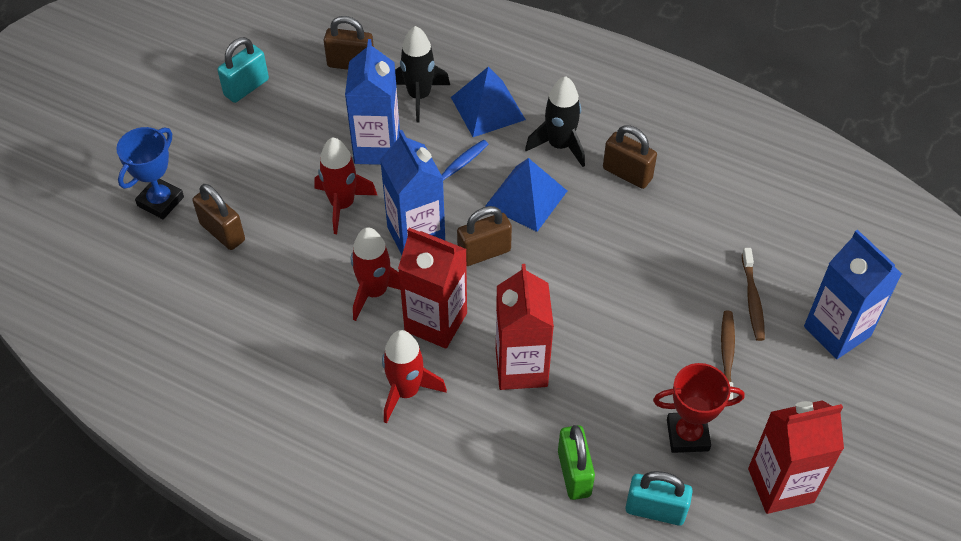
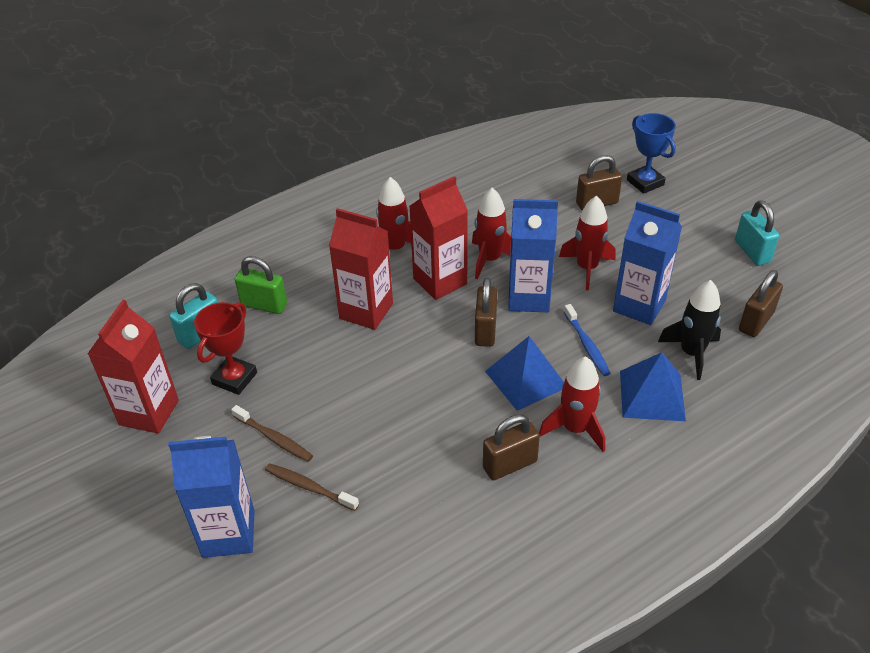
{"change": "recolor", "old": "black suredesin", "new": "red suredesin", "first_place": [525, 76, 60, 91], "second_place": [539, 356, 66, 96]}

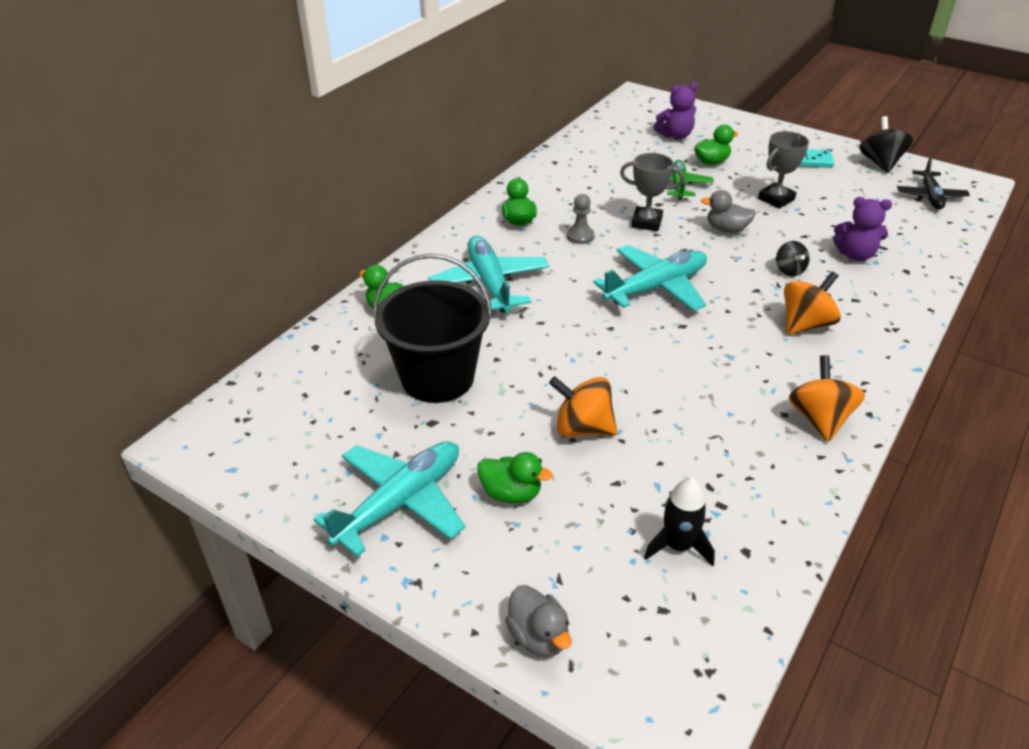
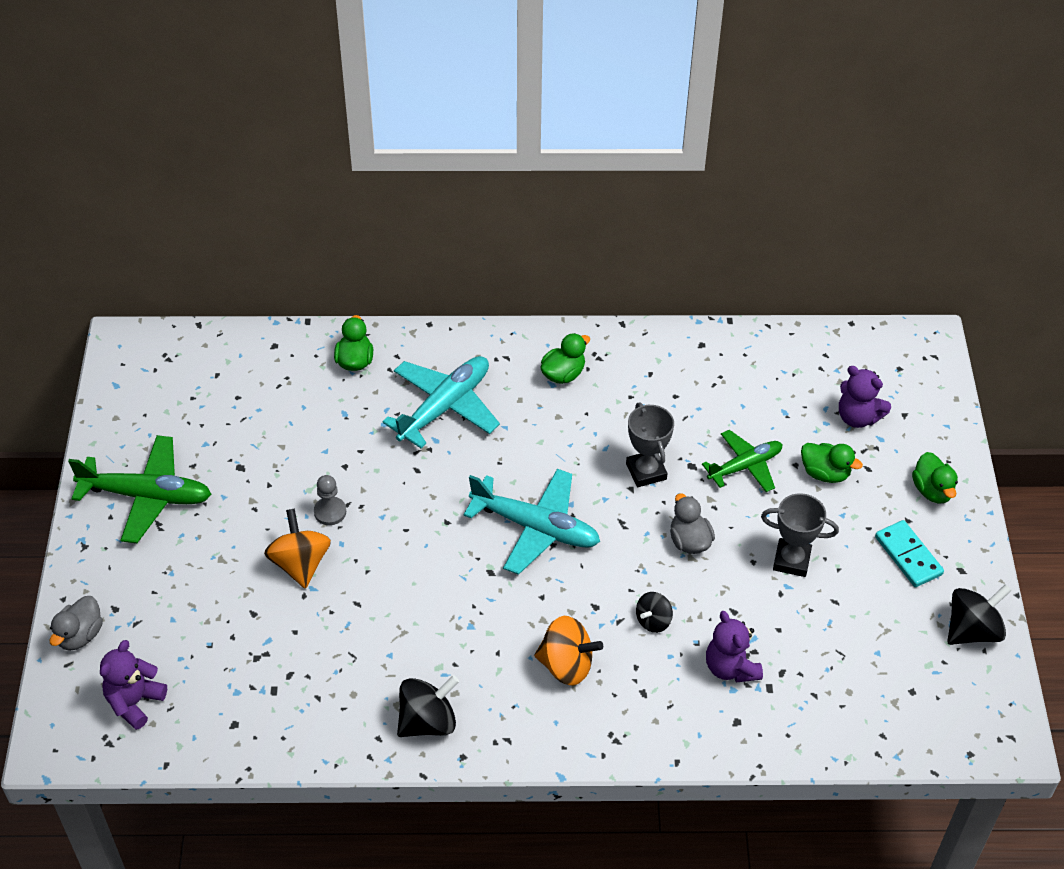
{"change": "recolor", "old": "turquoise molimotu", "new": "green molimotu", "first_place": [314, 441, 151, 116], "second_place": [68, 435, 144, 108]}
{"change": "insert", "new": "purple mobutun", "second_place": [100, 640, 67, 90]}
{"change": "move", "old": "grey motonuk", "first_place": [567, 194, 27, 50], "second_place": [314, 475, 32, 50]}
{"change": "recolor", "old": "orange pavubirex", "new": "black pavubirex", "first_place": [789, 355, 76, 87], "second_place": [397, 675, 62, 62]}
{"change": "move", "old": "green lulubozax", "first_place": [477, 452, 76, 51], "second_place": [912, 452, 46, 51]}
{"change": "delete", "old": "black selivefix", "first_place": [373, 253, 119, 150]}
{"change": "delete", "old": "black suredesin", "first_place": [644, 478, 71, 88]}
{"change": "delete", "old": "black molimotu", "first_place": [897, 158, 73, 51]}

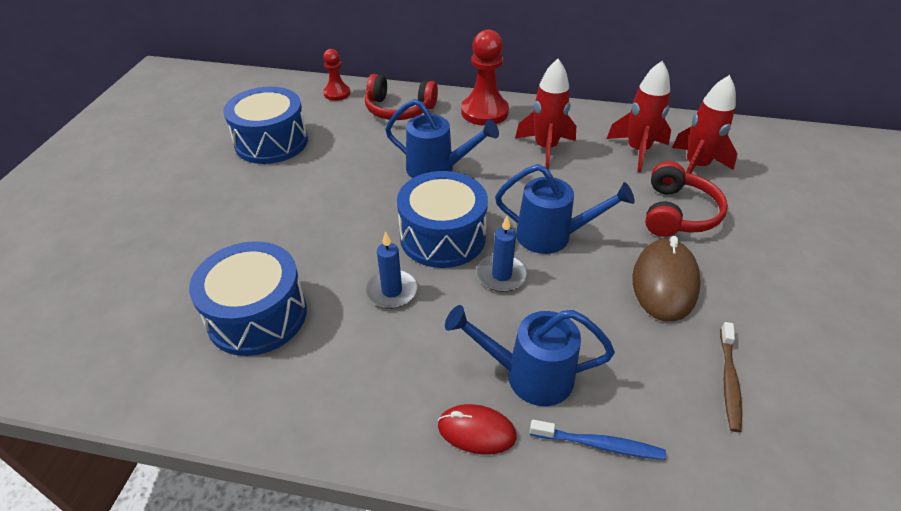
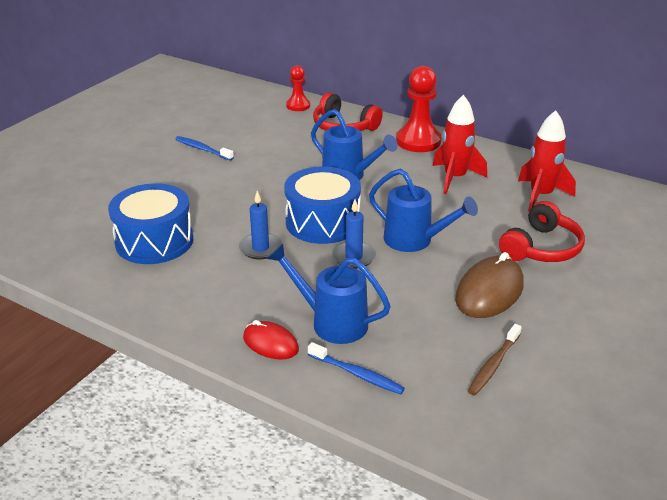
{"change": "insert", "new": "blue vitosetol", "second_place": [175, 136, 59, 25]}
{"change": "delete", "old": "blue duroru", "first_place": [223, 87, 85, 77]}
{"change": "delete", "old": "red suredesin", "first_place": [672, 75, 65, 111]}

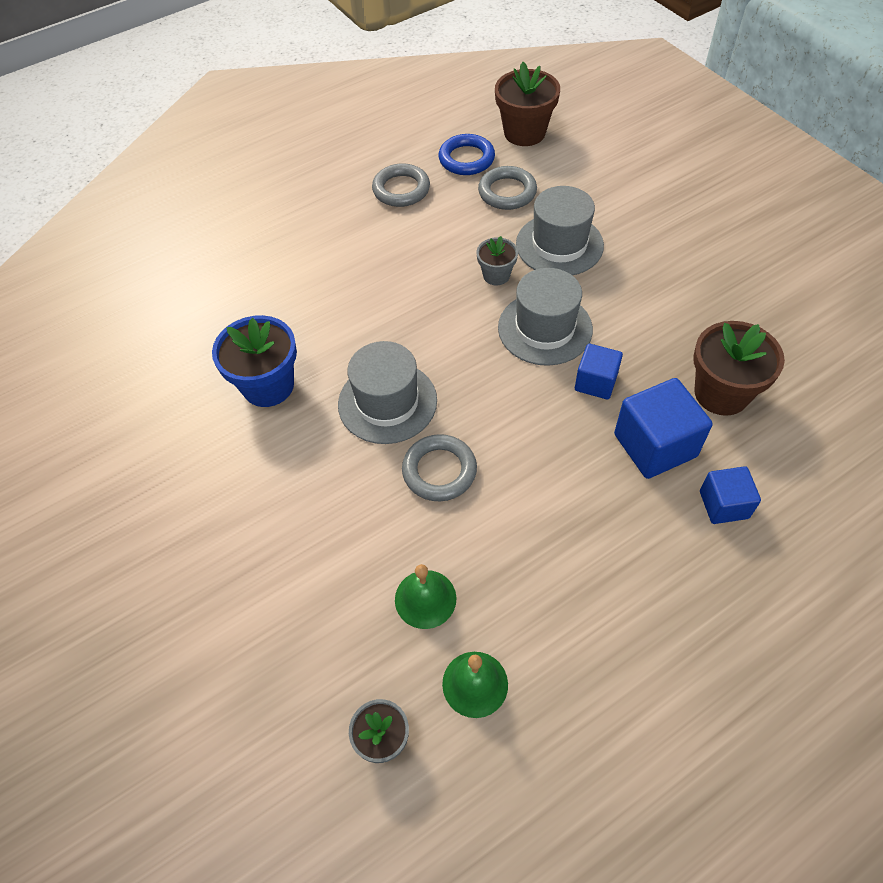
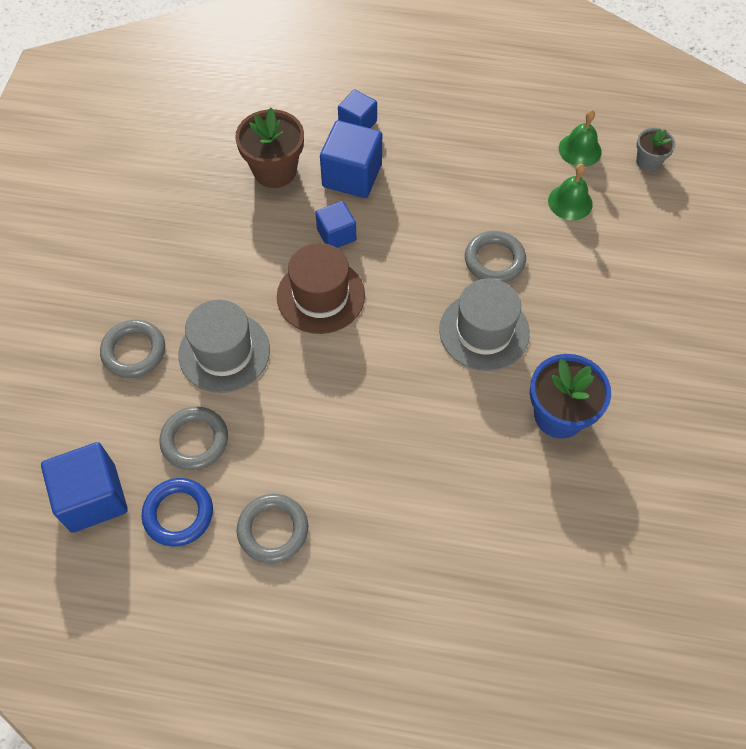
{"change": "replace", "old": "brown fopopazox", "new": "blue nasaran", "first_place": [495, 62, 65, 84], "second_place": [41, 442, 87, 90]}
{"change": "insert", "new": "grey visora", "second_place": [100, 320, 65, 58]}
{"change": "recolor", "old": "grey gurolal", "new": "brown gurolal", "first_place": [498, 268, 95, 98], "second_place": [277, 243, 88, 91]}
{"change": "delete", "old": "grey fopopazox", "first_place": [476, 236, 42, 49]}

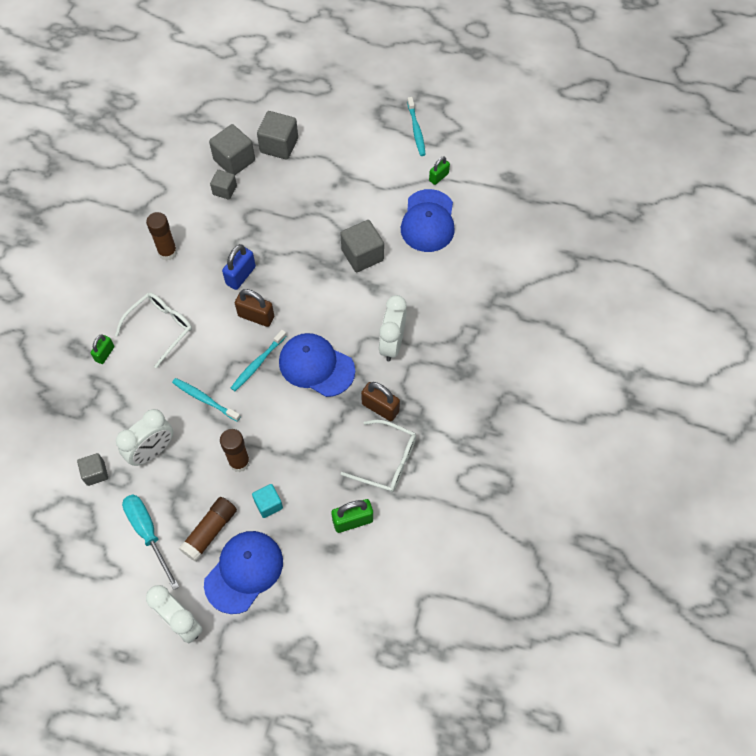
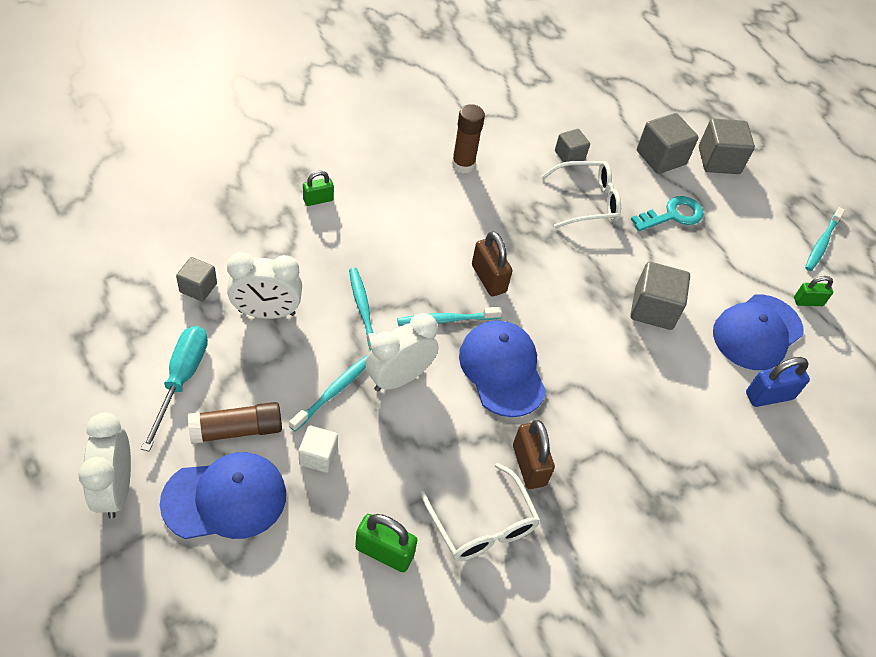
{"change": "replace", "old": "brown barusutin", "new": "turquoise vitosetol", "first_place": [220, 429, 30, 43], "second_place": [289, 355, 78, 76]}
{"change": "recolor", "old": "turquoise nasaran", "new": "white nasaran", "first_place": [252, 484, 31, 34], "second_place": [298, 426, 40, 47]}
{"change": "move", "old": "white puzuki", "first_place": [379, 295, 28, 66], "second_place": [365, 313, 74, 79]}
{"change": "move", "old": "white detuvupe", "first_place": [115, 292, 77, 76], "second_place": [541, 161, 80, 67]}
{"change": "insert", "new": "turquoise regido", "second_place": [631, 196, 73, 35]}
{"change": "move", "old": "grey nasaran", "first_place": [209, 124, 46, 51], "second_place": [699, 118, 56, 56]}
{"change": "move", "old": "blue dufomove", "first_place": [222, 244, 34, 46], "second_place": [746, 357, 64, 50]}

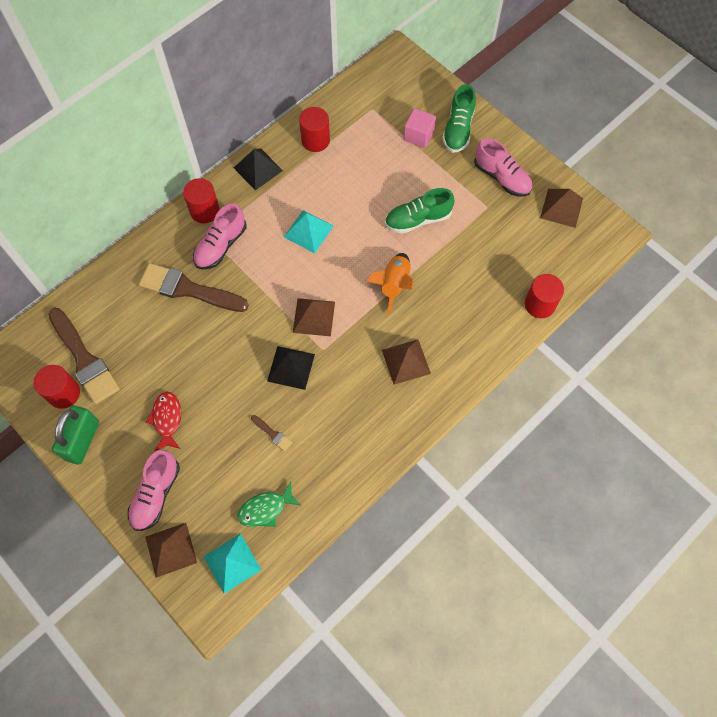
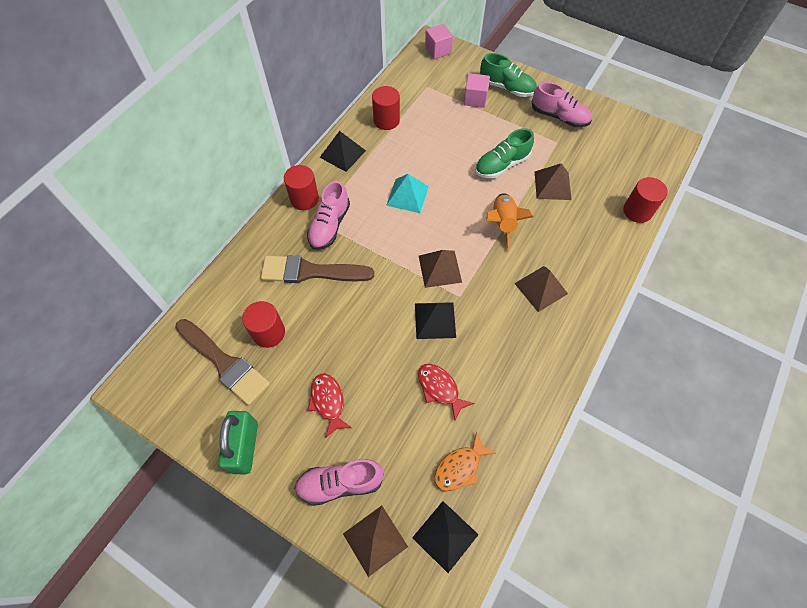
{"change": "move", "old": "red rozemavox", "first_place": [34, 365, 46, 44], "second_place": [242, 301, 43, 47]}
{"change": "rotate", "old": "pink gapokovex", "first_place": [128, 450, 52, 81], "second_place": [294, 459, 90, 47], "degrees": 75}
{"change": "recolor", "old": "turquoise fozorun", "new": "black fozorun", "first_place": [203, 533, 58, 61], "second_place": [412, 501, 67, 72]}
{"change": "replace", "old": "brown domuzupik", "new": "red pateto", "first_place": [251, 415, 41, 37], "second_place": [418, 364, 57, 56]}
{"change": "insert", "new": "pink nasaran", "second_place": [425, 24, 28, 35]}
{"change": "recolor", "old": "green pateto", "new": "orange pateto", "first_place": [237, 482, 65, 45], "second_place": [434, 431, 62, 61]}
{"change": "rotate", "old": "green gapokovex", "first_place": [442, 84, 34, 69], "second_place": [480, 53, 57, 44], "degrees": -60}
{"change": "move", "old": "brown fozorun", "first_place": [540, 189, 43, 39], "second_place": [535, 163, 37, 37]}

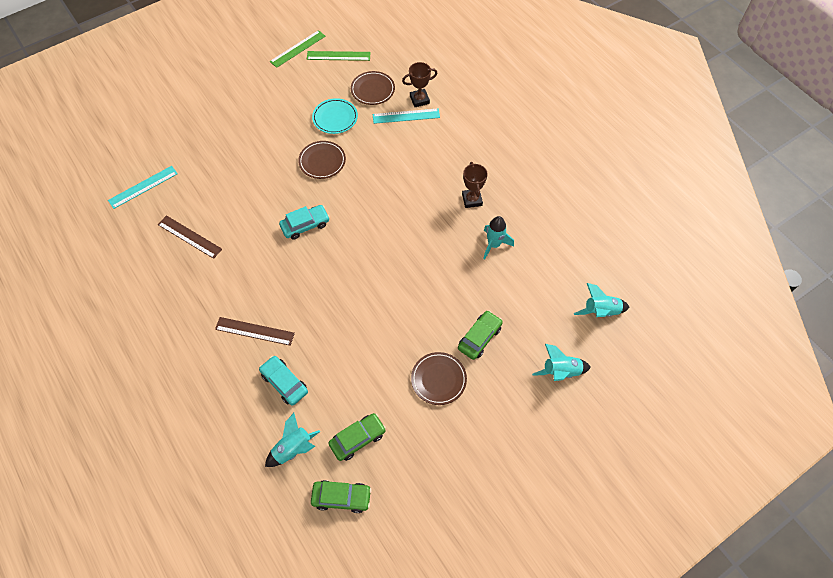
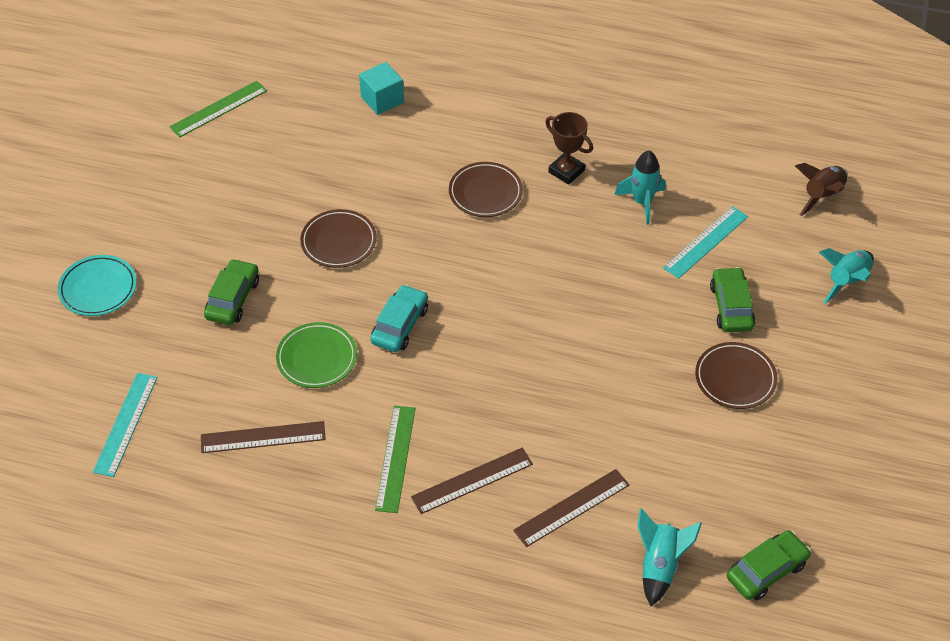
{"change": "move", "old": "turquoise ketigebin", "first_place": [312, 98, 46, 36], "second_place": [58, 255, 79, 61]}
{"change": "move", "old": "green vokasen", "first_place": [328, 413, 58, 48], "second_place": [204, 259, 55, 66]}
{"change": "insert", "new": "green ketigebin", "second_place": [276, 322, 81, 66]}
{"change": "replace", "old": "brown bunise", "new": "turquoise nasaran", "first_place": [402, 62, 35, 45], "second_place": [359, 62, 45, 53]}
{"change": "move", "old": "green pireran", "first_place": [270, 30, 56, 38], "second_place": [375, 406, 41, 107]}
{"change": "move", "old": "brown ketigebin", "first_place": [351, 71, 44, 34], "second_place": [449, 162, 74, 55]}
{"change": "replace", "old": "turquoise vokasen", "new": "brown pireran", "first_place": [259, 356, 49, 50], "second_place": [513, 469, 116, 78]}
{"change": "move", "old": "turquoise pireran", "first_place": [373, 108, 67, 16], "second_place": [663, 206, 85, 73]}
{"change": "recolor", "old": "turquoise suredesin", "new": "brown suredesin", "first_place": [574, 283, 55, 34], "second_place": [795, 163, 53, 53]}

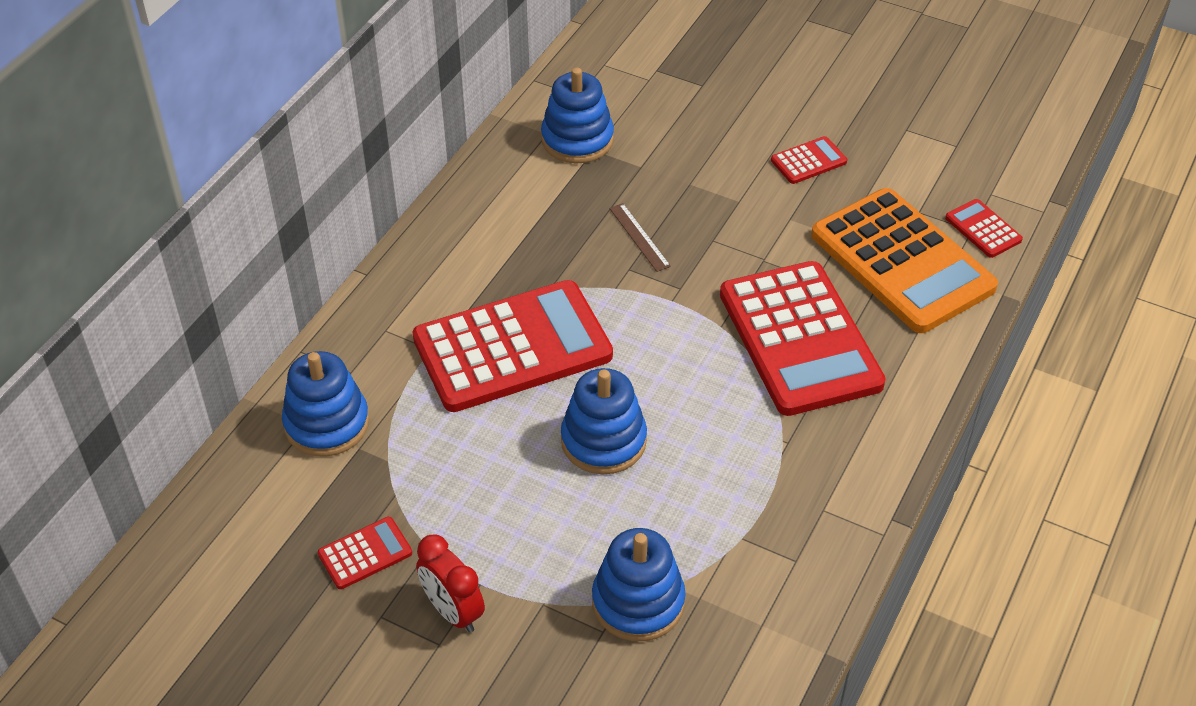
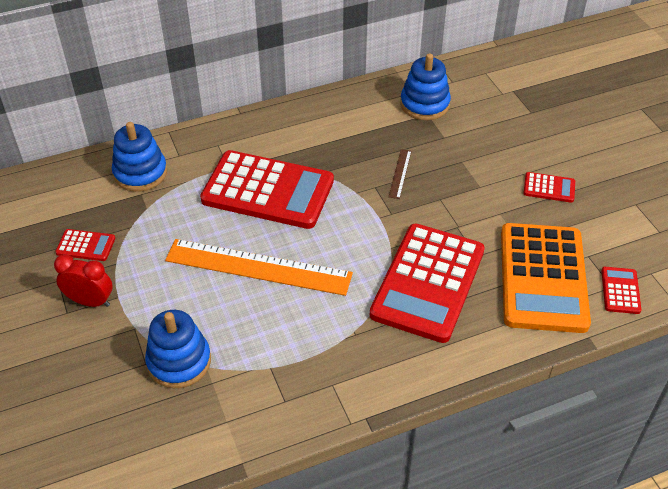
{"change": "rotate", "old": "red puzuki", "first_place": [416, 535, 69, 98], "second_place": [54, 254, 58, 53], "degrees": 105}
{"change": "replace", "old": "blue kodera", "new": "orange pireran", "first_place": [561, 368, 86, 106], "second_place": [165, 239, 188, 57]}

